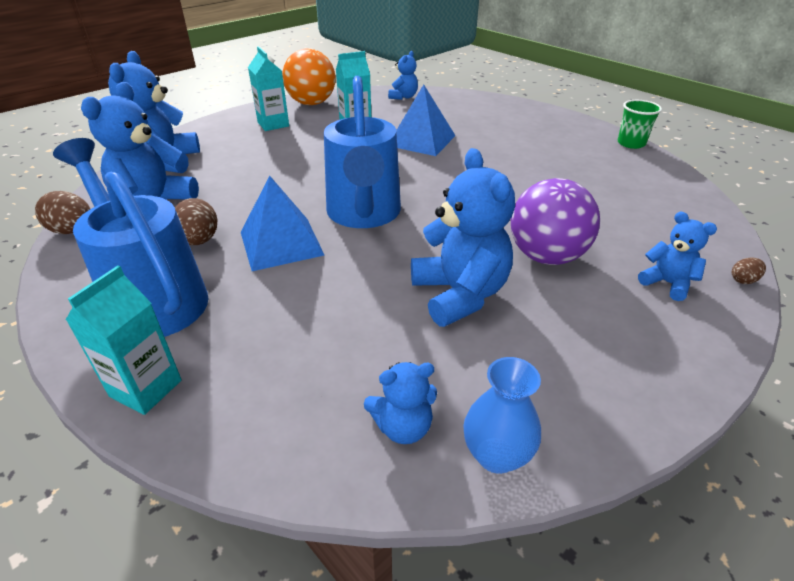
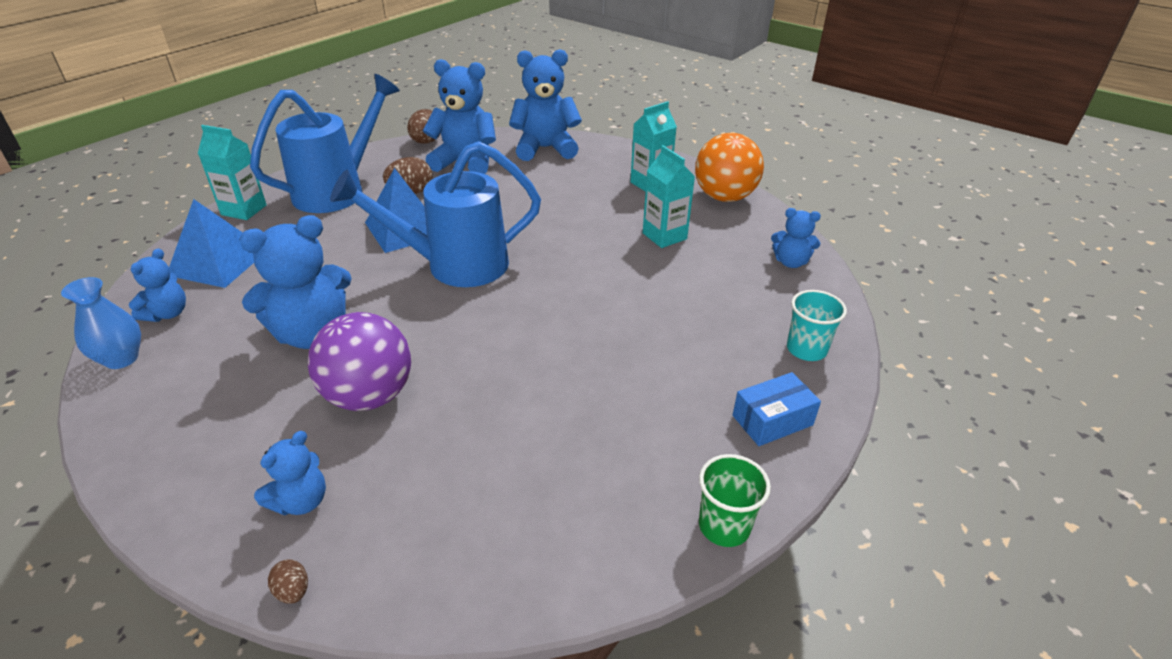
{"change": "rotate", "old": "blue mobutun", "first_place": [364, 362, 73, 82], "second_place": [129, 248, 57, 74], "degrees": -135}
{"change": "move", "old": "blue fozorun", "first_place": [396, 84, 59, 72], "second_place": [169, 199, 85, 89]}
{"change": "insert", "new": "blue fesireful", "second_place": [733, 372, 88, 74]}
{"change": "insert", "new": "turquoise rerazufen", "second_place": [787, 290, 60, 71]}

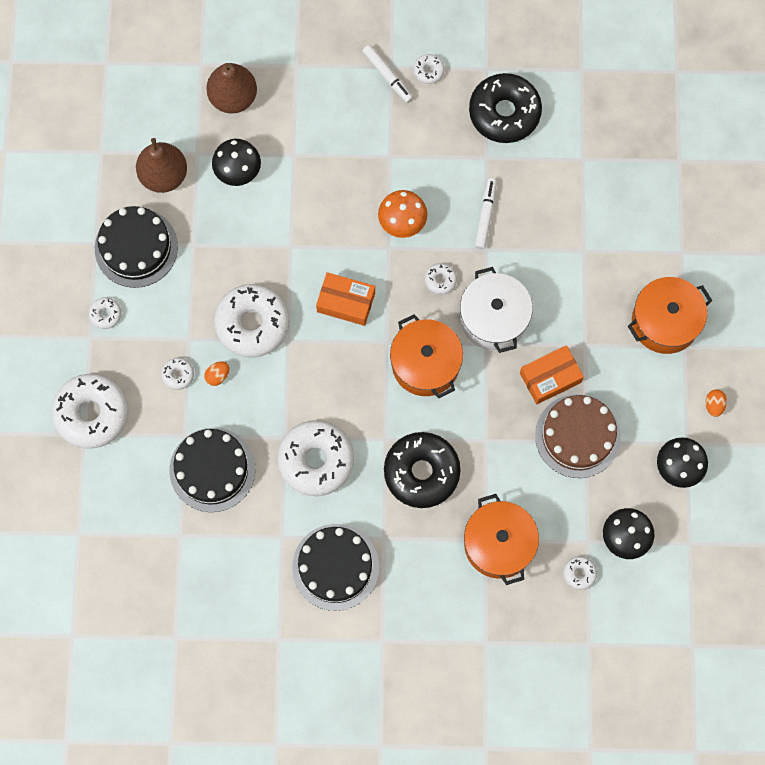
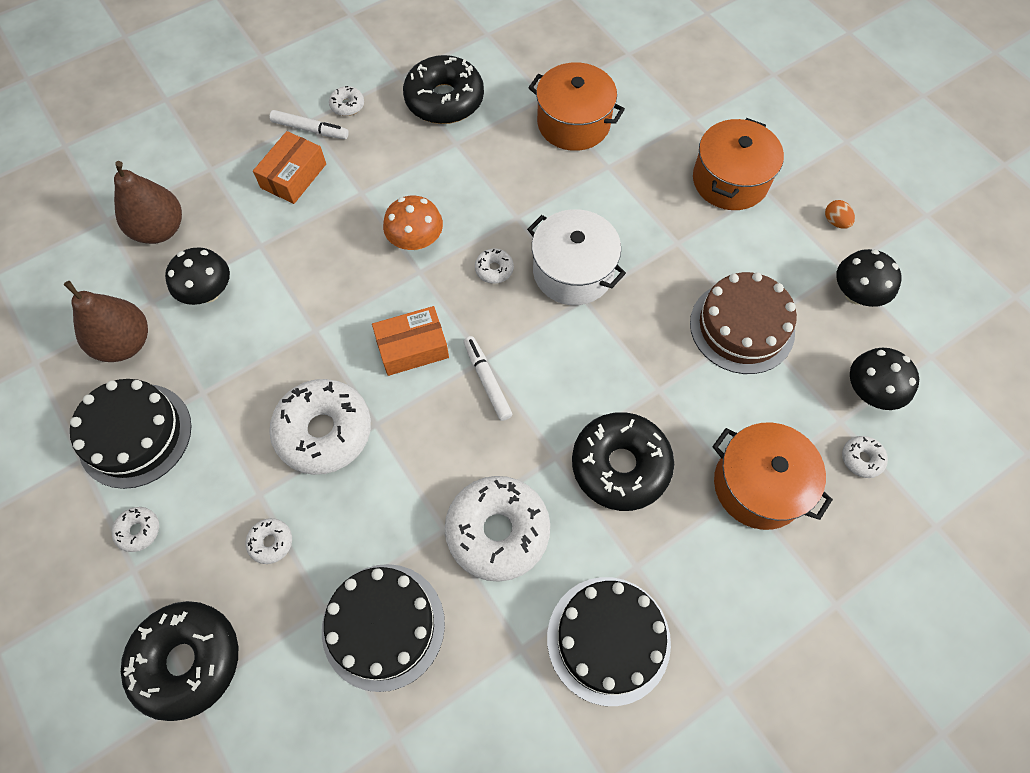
{"change": "recolor", "old": "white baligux", "new": "black baligux", "first_place": [52, 374, 76, 75], "second_place": [121, 601, 117, 120]}
{"change": "move", "old": "orange fesireful", "first_place": [520, 345, 64, 59], "second_place": [253, 131, 73, 73]}
{"change": "move", "old": "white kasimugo", "first_place": [475, 178, 22, 71], "second_place": [463, 336, 49, 85]}
{"change": "move", "old": "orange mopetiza", "first_place": [390, 314, 73, 84], "second_place": [528, 63, 97, 88]}
{"change": "delete", "old": "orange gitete", "first_place": [204, 361, 25, 25]}

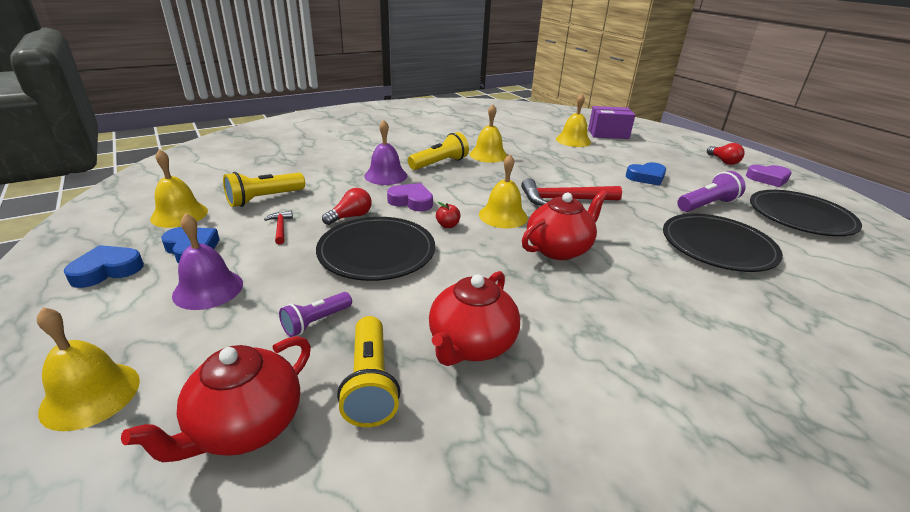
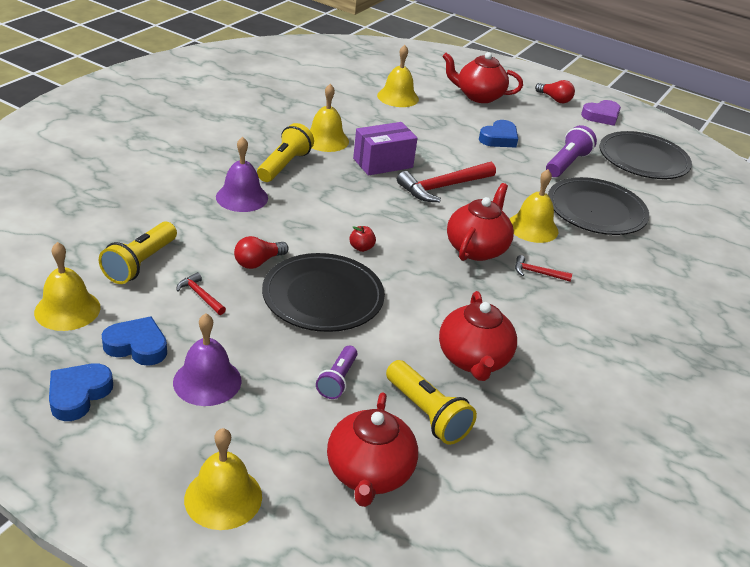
{"change": "rotate", "old": "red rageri", "first_place": [322, 188, 50, 37], "second_place": [234, 236, 55, 33], "degrees": -150}
{"change": "move", "old": "purple fesireful", "first_place": [588, 106, 47, 33], "second_place": [353, 122, 65, 54]}
{"change": "insert", "new": "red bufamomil", "second_place": [442, 52, 81, 51]}
{"change": "move", "old": "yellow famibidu", "first_place": [479, 154, 49, 74], "second_place": [510, 169, 48, 74]}
{"change": "insert", "new": "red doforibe", "second_place": [515, 255, 57, 27]}
{"change": "delete", "old": "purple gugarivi", "first_place": [387, 183, 46, 28]}

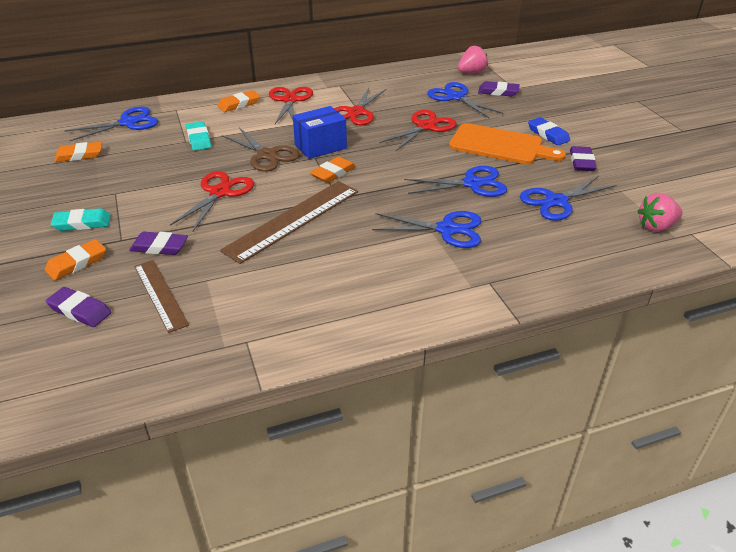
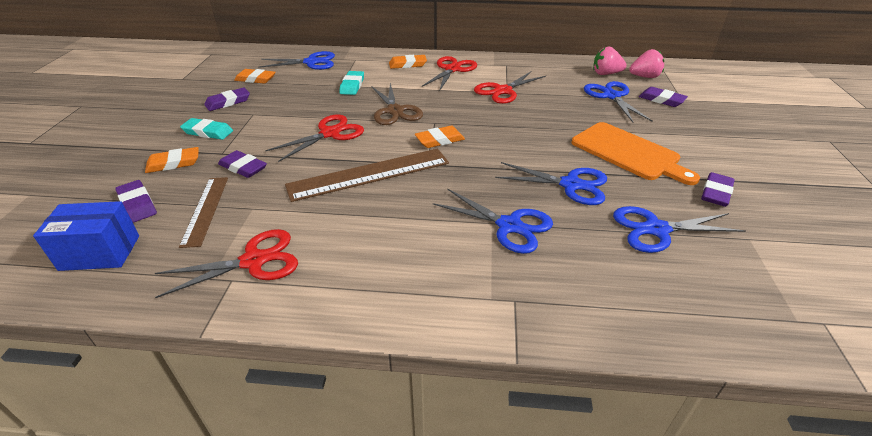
{"change": "move", "old": "blue fesireful", "first_place": [293, 106, 54, 53], "second_place": [33, 201, 106, 70]}
{"change": "move", "old": "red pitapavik", "first_place": [379, 110, 78, 42], "second_place": [155, 229, 143, 69]}
{"change": "insert", "new": "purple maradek", "second_place": [204, 88, 46, 23]}
{"change": "move", "old": "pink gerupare", "first_place": [637, 193, 46, 39], "second_place": [593, 47, 34, 28]}
{"change": "delete", "old": "blue maradek", "first_place": [528, 117, 42, 28]}

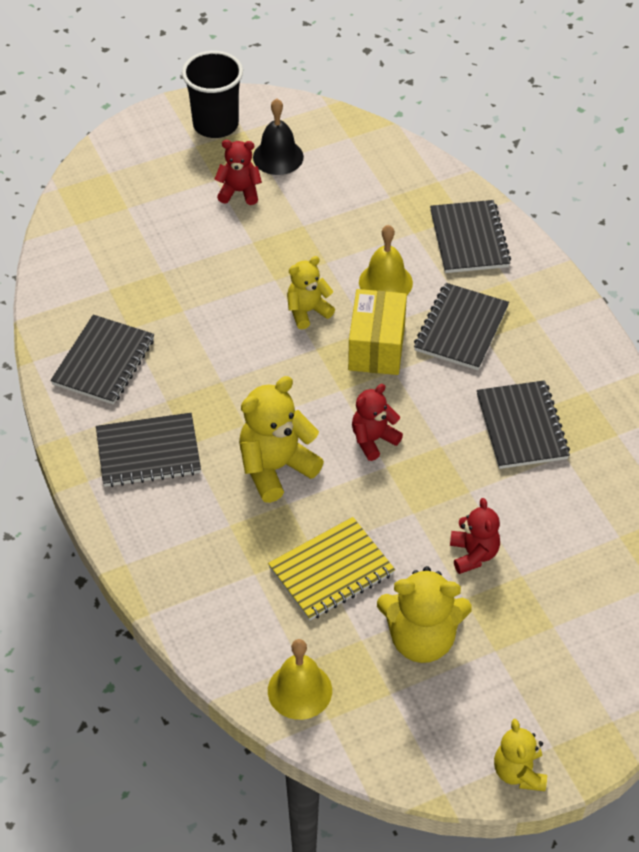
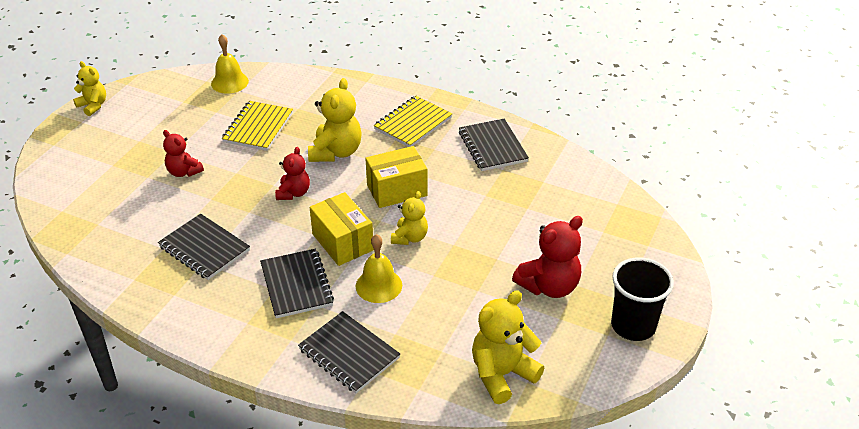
{"change": "insert", "new": "yellow fesireful", "second_place": [365, 146, 62, 62]}
{"change": "recolor", "old": "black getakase", "new": "yellow getakase", "first_place": [96, 413, 105, 74], "second_place": [373, 96, 79, 51]}
{"change": "move", "old": "yellow mobutun", "first_place": [377, 566, 95, 97], "second_place": [472, 290, 72, 114]}
{"change": "resize", "old": "red mobutun", "first_place": [214, 140, 48, 65], "second_place": [512, 216, 71, 82], "factor": 1.61}
{"change": "delete", "old": "black famibidu", "first_place": [253, 98, 51, 77]}

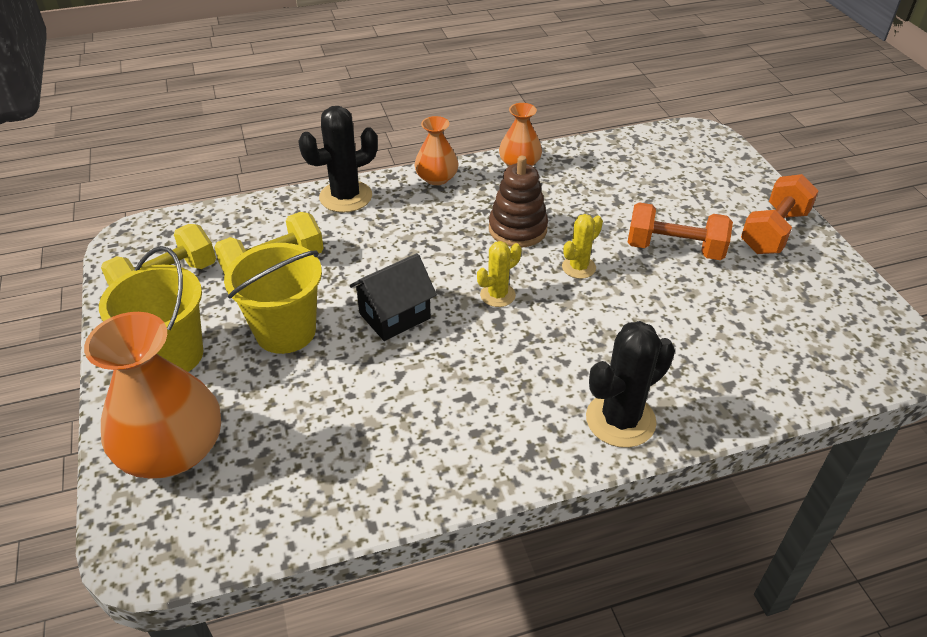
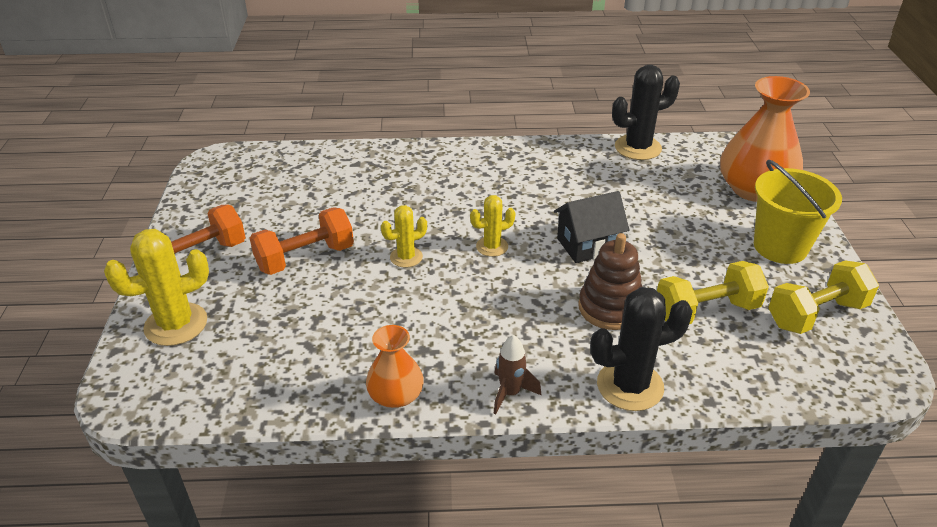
{"change": "insert", "new": "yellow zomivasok", "second_place": [104, 229, 105, 117]}
{"change": "rotate", "old": "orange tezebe", "first_place": [628, 203, 105, 57], "second_place": [250, 207, 104, 68], "degrees": -60}
{"change": "replace", "old": "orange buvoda", "new": "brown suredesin", "first_place": [415, 116, 43, 69], "second_place": [494, 335, 47, 79]}
{"change": "move", "old": "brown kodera", "first_place": [489, 156, 59, 92], "second_place": [578, 233, 64, 97]}
{"change": "move", "old": "black zomivasok", "first_place": [586, 321, 89, 127], "second_place": [612, 65, 68, 95]}
{"change": "delete", "old": "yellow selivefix", "first_place": [224, 243, 98, 111]}

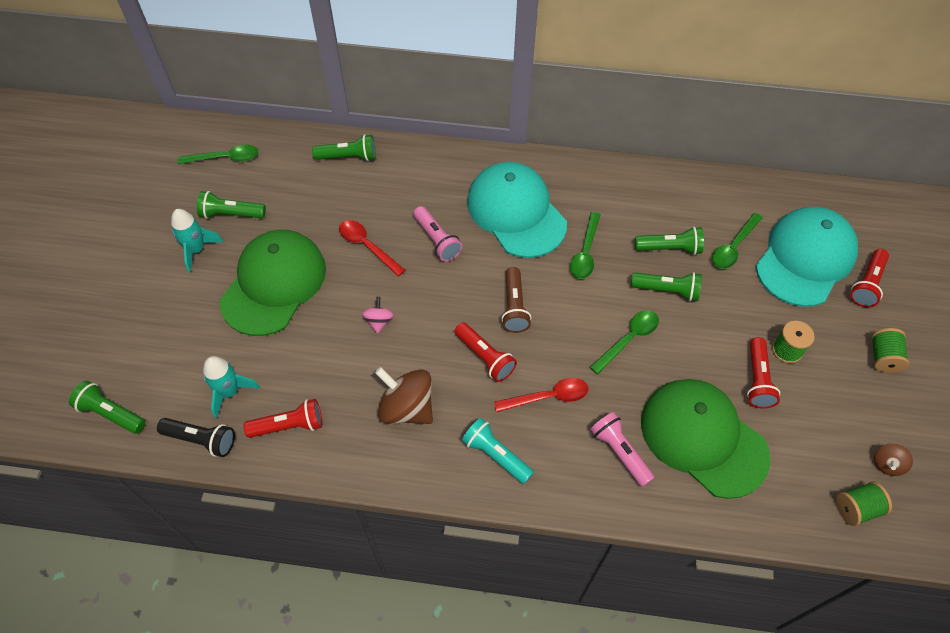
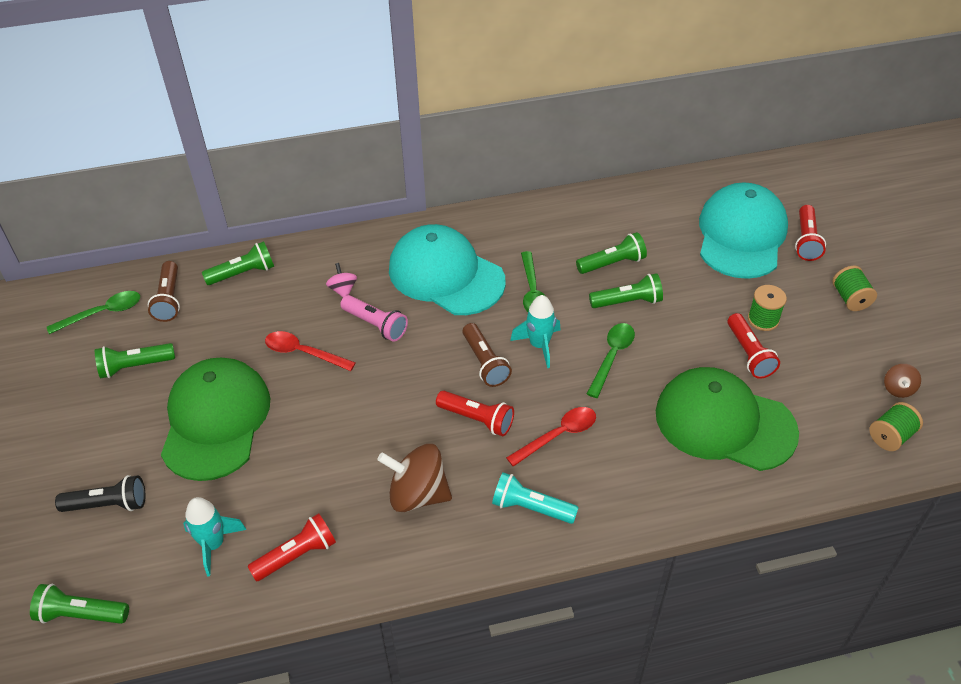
{"change": "move", "old": "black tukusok", "first_place": [157, 418, 78, 39], "second_place": [55, 475, 90, 37]}
{"change": "insert", "new": "brown tukusok", "second_place": [148, 261, 32, 61]}
{"change": "move", "old": "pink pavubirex", "first_place": [362, 297, 32, 37], "second_place": [326, 263, 31, 34]}
{"change": "move", "old": "turquoise suredesin", "first_place": [171, 209, 52, 63], "second_place": [510, 295, 50, 73]}
{"change": "delete", "old": "pink tukusok", "first_place": [590, 412, 64, 75]}
{"change": "delete", "old": "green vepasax", "first_place": [712, 213, 51, 56]}

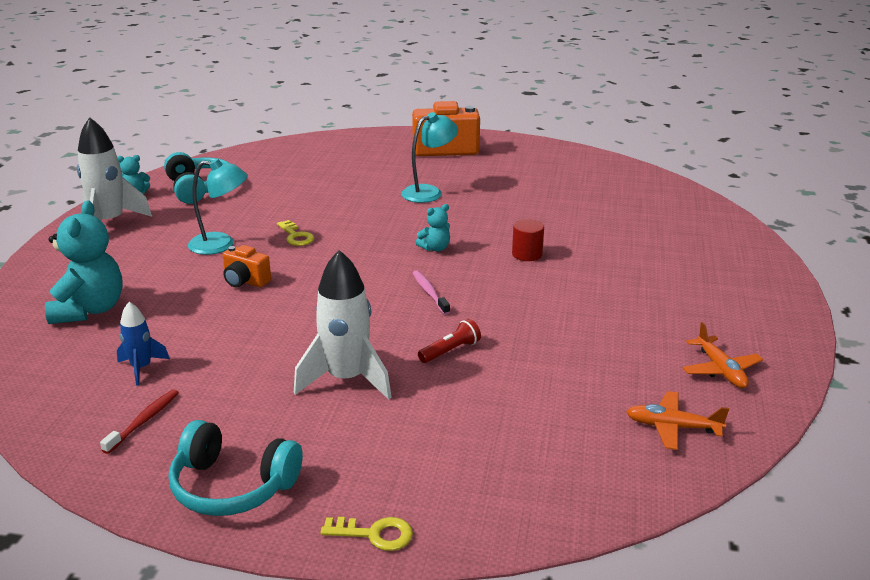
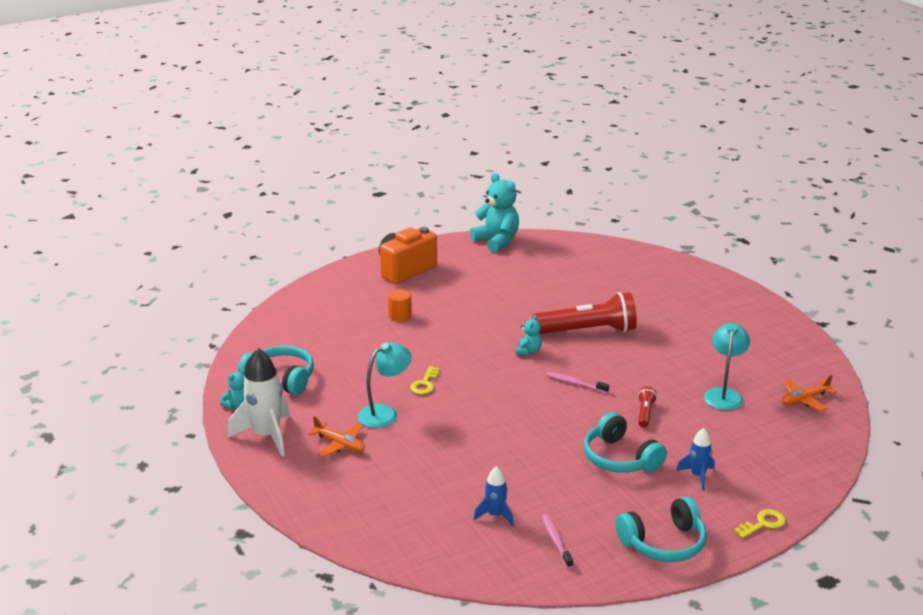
{"change": "move", "old": "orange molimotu", "first_place": [683, 322, 80, 66], "second_place": [308, 416, 57, 41]}
{"change": "insert", "new": "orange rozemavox", "second_place": [388, 289, 24, 33]}
{"change": "rotate", "old": "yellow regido", "first_place": [277, 220, 37, 26], "second_place": [410, 366, 30, 28], "degrees": 90}
{"change": "move", "old": "turquoise mobutun", "first_place": [45, 200, 78, 124], "second_place": [470, 173, 49, 79]}
{"change": "replace", "old": "red rozemavox", "new": "red tukusok", "first_place": [512, 219, 32, 42], "second_place": [532, 292, 105, 42]}
{"change": "recolor", "old": "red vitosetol", "new": "pink vitosetol", "first_place": [100, 389, 79, 65], "second_place": [542, 514, 31, 54]}
{"change": "replace", "old": "white suredesin", "new": "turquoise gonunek", "first_place": [294, 250, 98, 150], "second_place": [584, 412, 83, 61]}
{"change": "insert", "new": "blue suredesin", "second_place": [676, 428, 38, 62]}
{"change": "move", "old": "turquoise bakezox", "first_place": [401, 112, 57, 91], "second_place": [704, 323, 46, 87]}
{"change": "delete", "old": "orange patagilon", "first_place": [223, 245, 48, 42]}

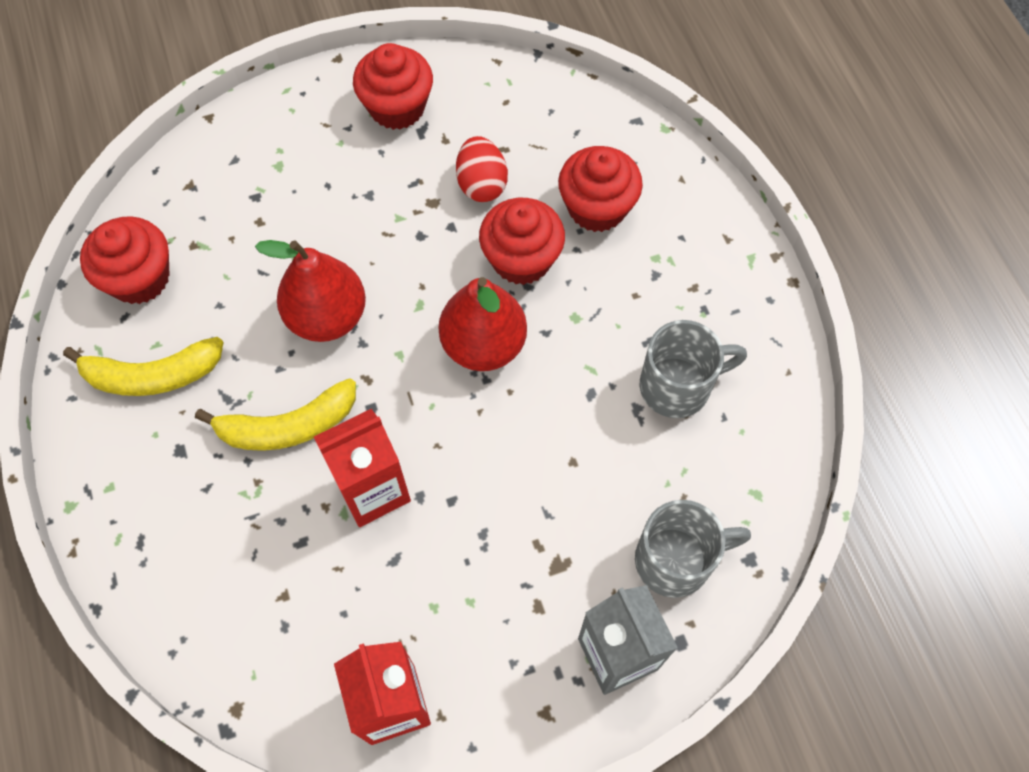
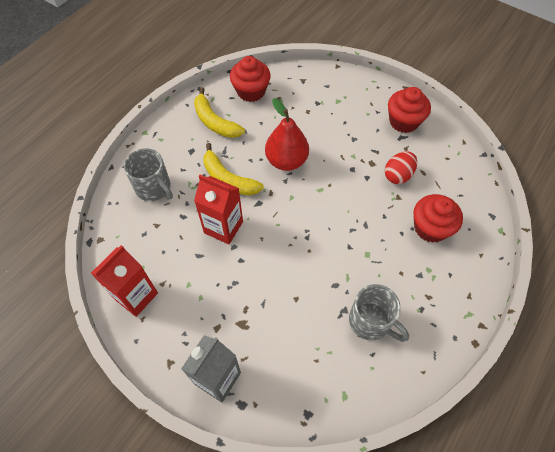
{"change": "move", "old": "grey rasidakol", "first_place": [635, 500, 116, 98], "second_place": [124, 148, 49, 53]}
{"change": "delete", "old": "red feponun", "first_place": [439, 277, 88, 94]}
{"change": "delete", "old": "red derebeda", "first_place": [479, 198, 86, 87]}

